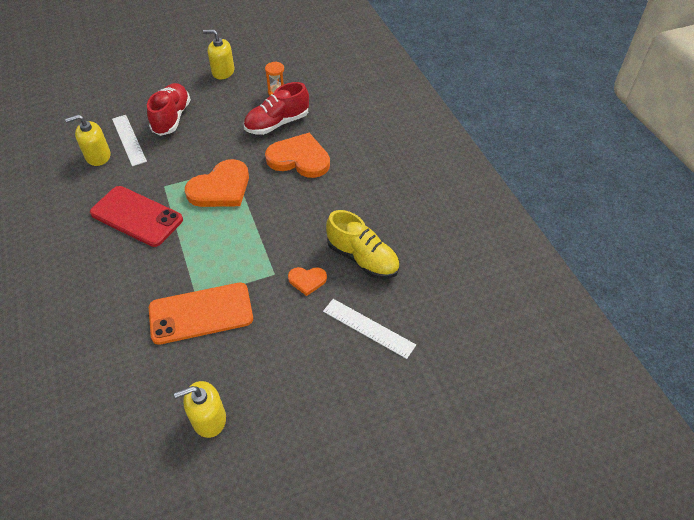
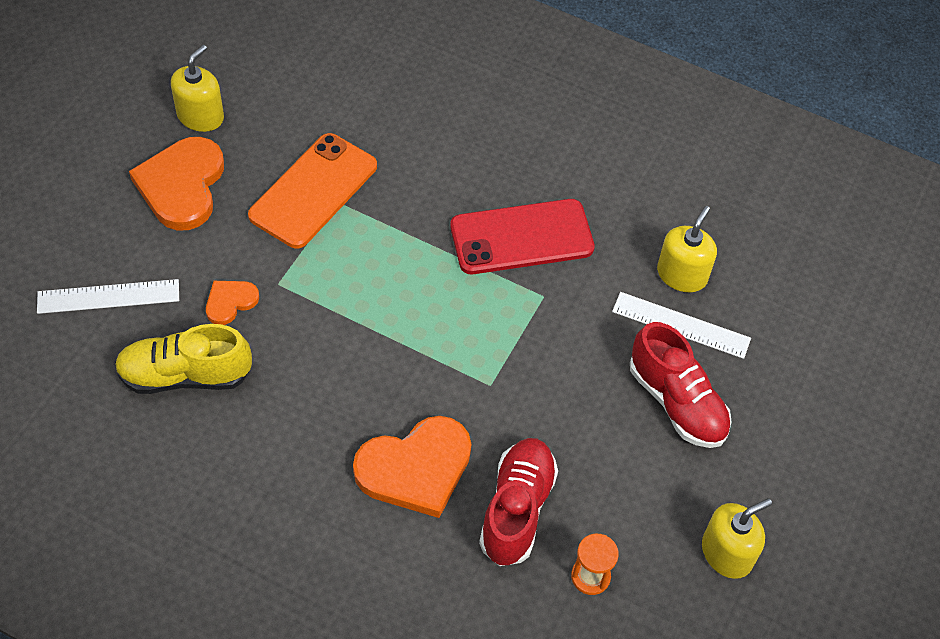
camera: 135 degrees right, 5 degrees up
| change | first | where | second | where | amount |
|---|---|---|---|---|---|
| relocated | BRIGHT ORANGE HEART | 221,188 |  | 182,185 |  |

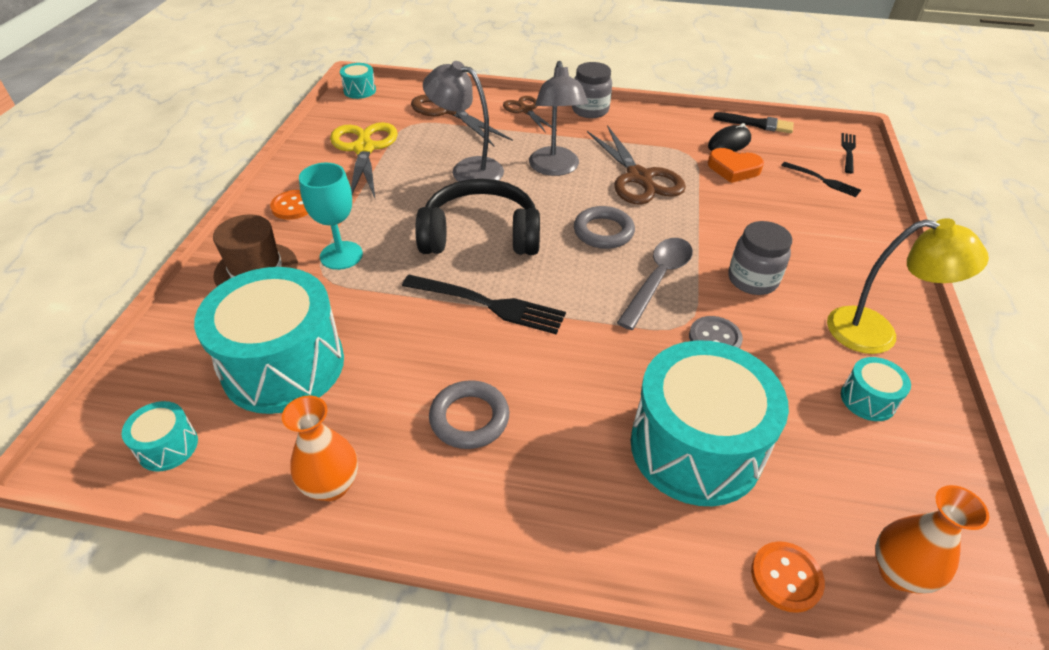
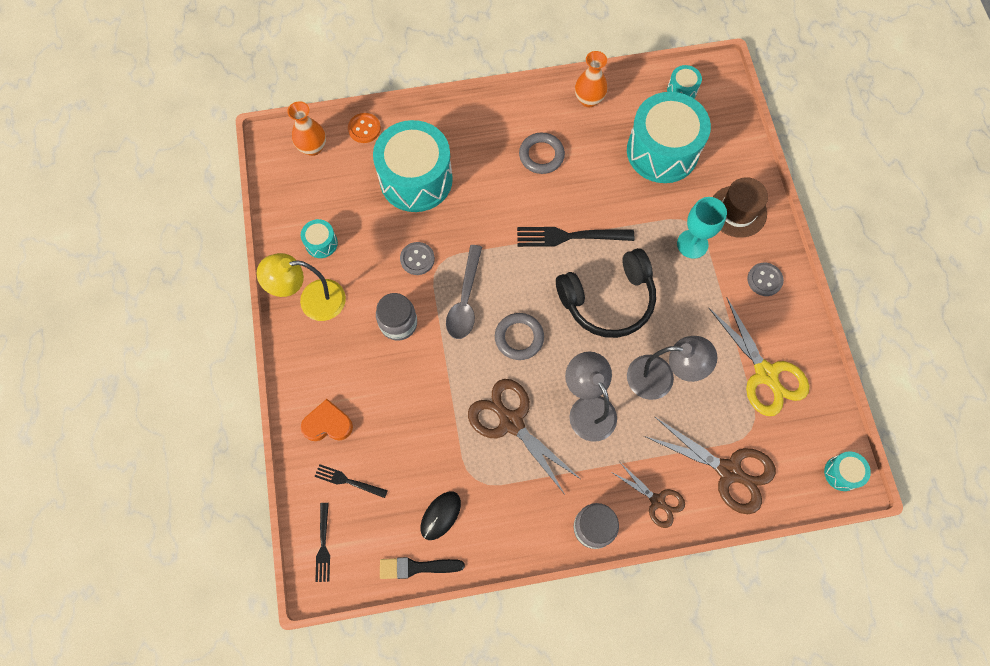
camera: 160 degrees right, 25 degrees up
| change | first | where | second | where | amount |
|---|---|---|---|---|---|
| colour | BRIGHT ORANGE BUTTON | 293,206 | GREY BUTTON | 764,280 |  |
| relocated | BRIGHT ORANGE HEART | 733,169 |  | 328,424 |  |

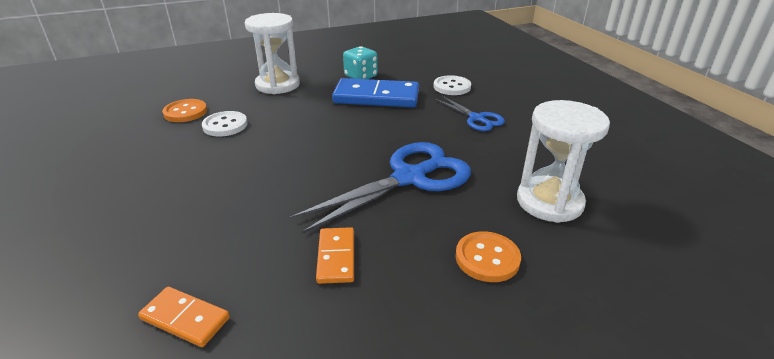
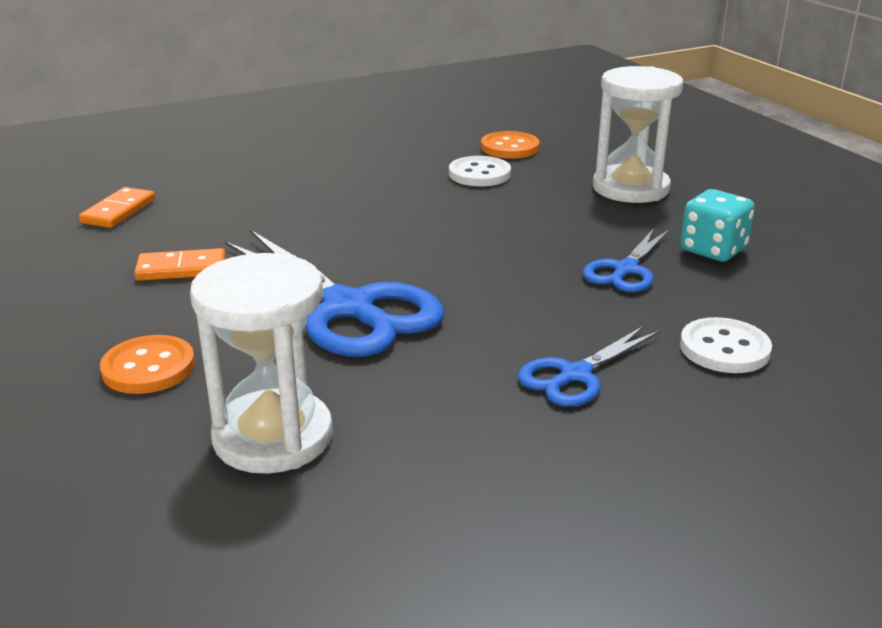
camera: 85 degrees right, 5 degrees down
| change | first | where | second | where | amount |
|---|---|---|---|---|---|
| exchanged | ROYAL BLUE DOMINO PIECE | 376,97 | ROYAL BLUE SHEARS | 625,270 |  |

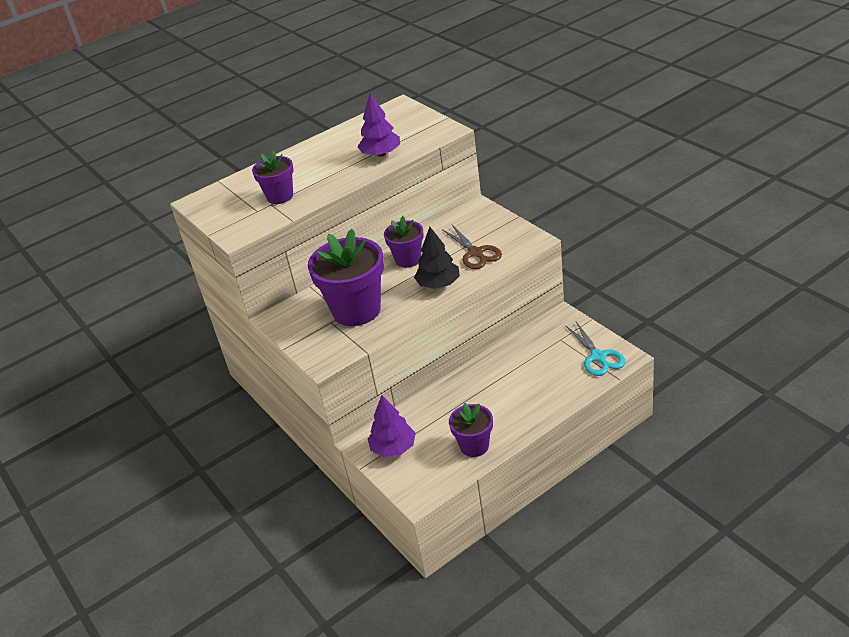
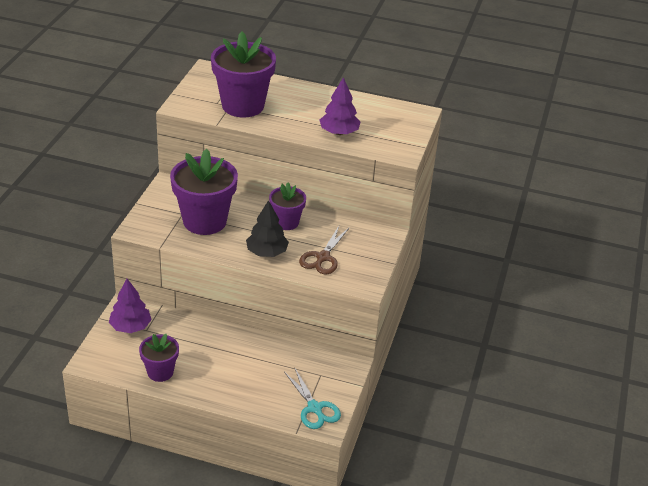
camera: 45 degrees right, 0 degrees up
| change | first | where | second | where | amount |
|---|---|---|---|---|---|
| size | VIOLET POTTED PLANT | 280,196 |  | 243,106 | x1.77 |
| spun | AQUA SHEARS | 598,357 |  | 315,408 | 60 degrees counterclockwise |

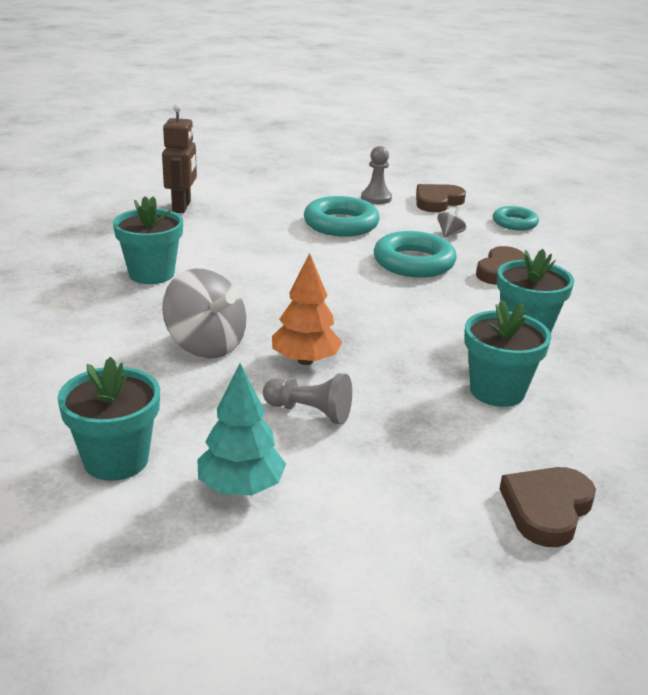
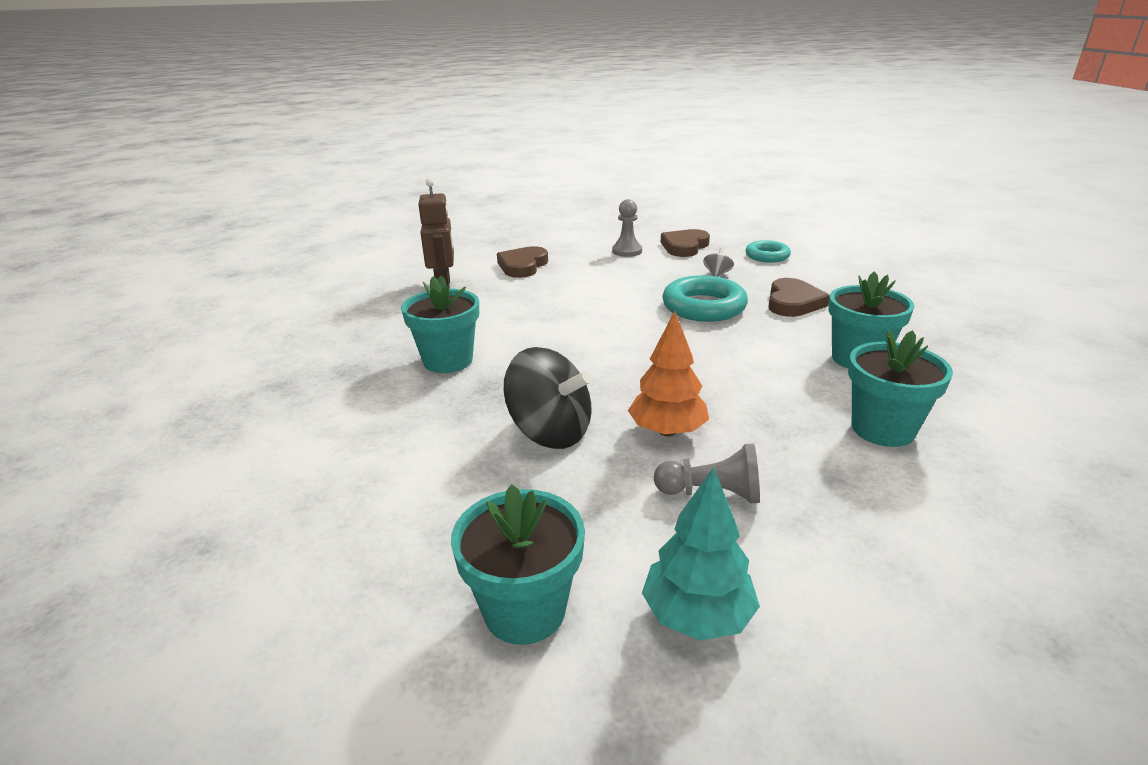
camera: 10 degrees left, 0 degrees up
| change | first | where | second | where | amount |
|---|---|---|---|---|---|
| colour | GREY SPINNING TOP | 206,345 | EBONY SPINNING TOP | 550,432 |  |
| missing | AQUA RING | 341,224 |  |  |  |
| relocated | BROWN HEART | 547,509 |  | 522,266 |  |

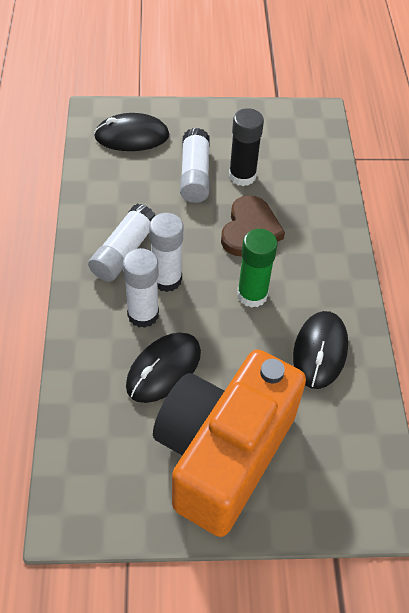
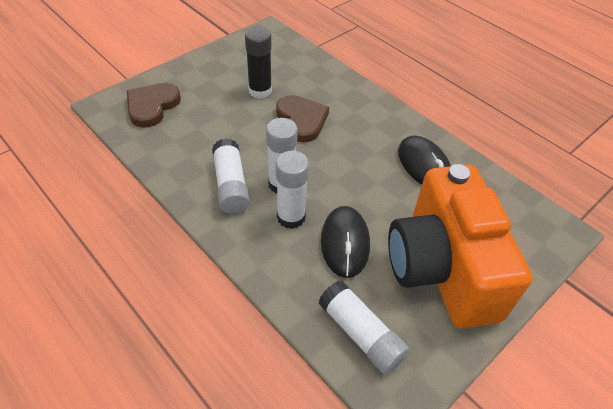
camera: 40 degrees left, 5 degrees down
| change | first | where | second | where | amount |
|---|---|---|---|---|---|
| exchanged | EBONY MOUSE | 132,136 | BROWN HEART | 152,106 |  |
| relocated | PURE WHITE GLUE STICK | 195,175 |  | 360,334 |  |
| missing | GREEN GLUE STICK | 252,295 |  |  |  |

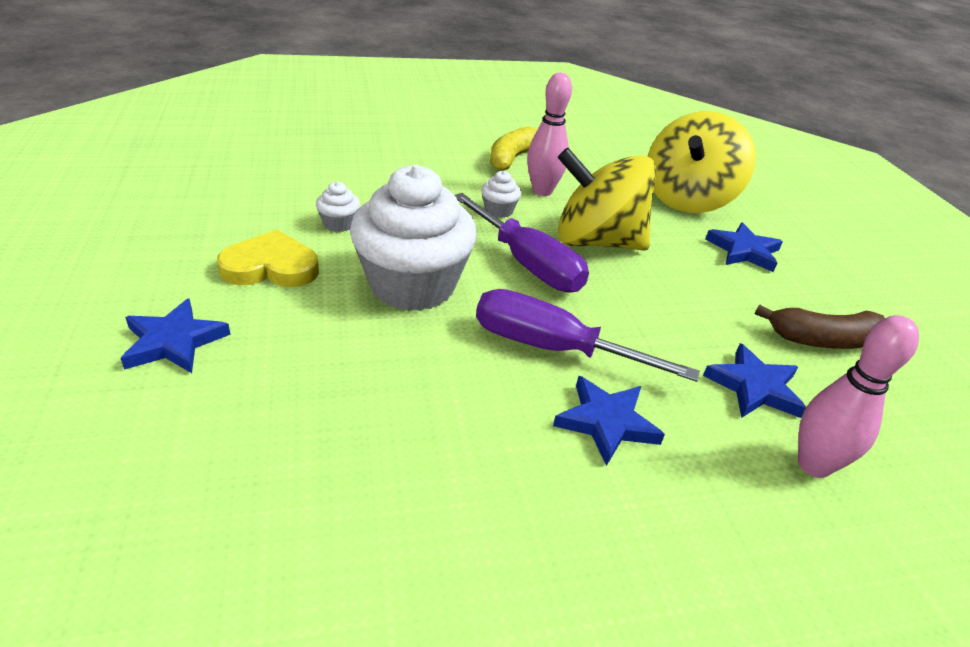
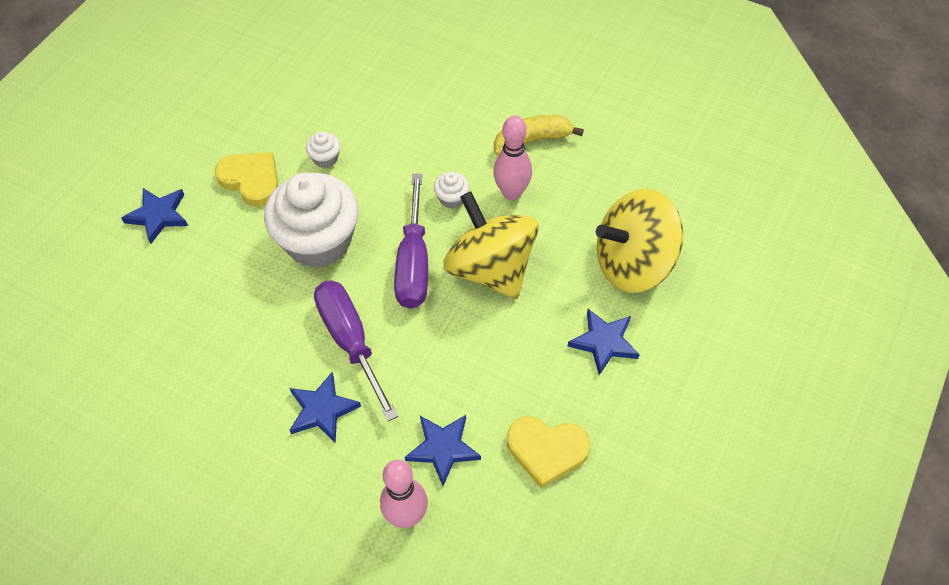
camera: 45 degrees right, 20 degrees up
| change | first | where | second | where | amount |
|---|---|---|---|---|---|
| exchanged | BROWN BANANA FRUIT | 823,340 | GOLDEN HEART | 546,450 |  |

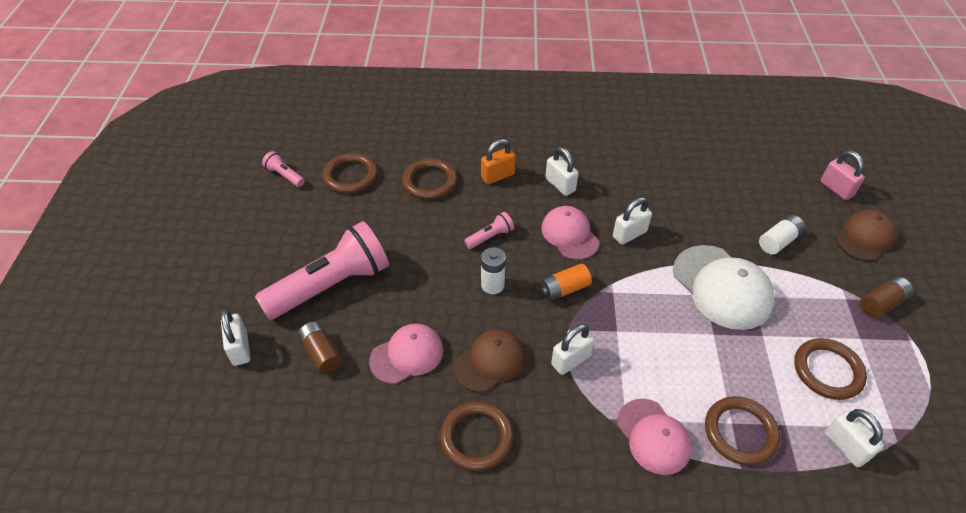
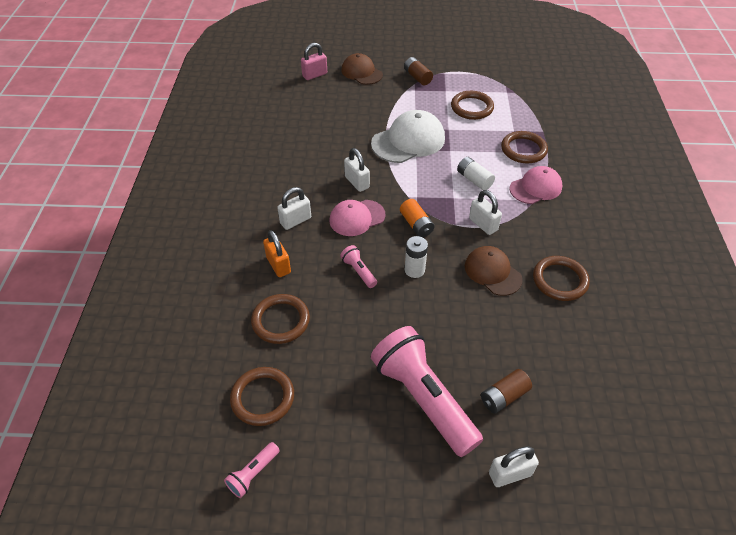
camera: 90 degrees left, 0 degrees up
| change | first | where | second | where | amount |
|---|---|---|---|---|---|
| missing | PINK CAP | 407,355 |  |  |  |
| relocated | PURE WHITE AA BATTERY | 778,241 |  | 474,180 |  |
| missing | PURE WHITE PADLOCK | 845,446 |  |  |  |

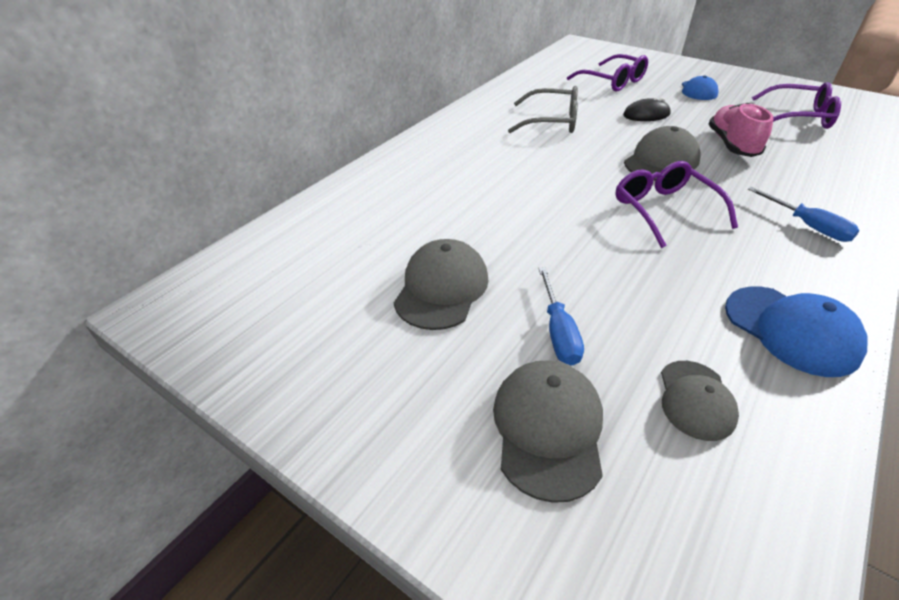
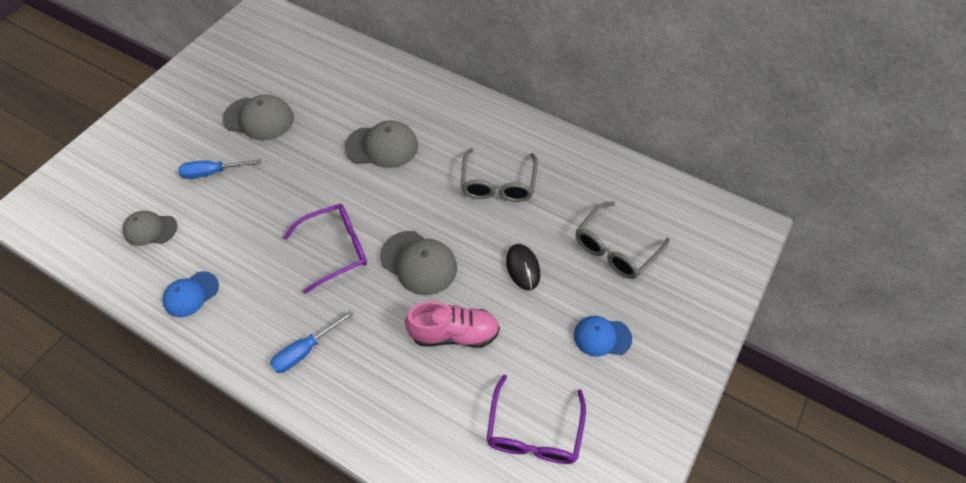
camera: 85 degrees right, 15 degrees up
| change | first | where | second | where | amount |
|---|---|---|---|---|---|
| relocated | GREY CAP | 548,429 |  | 382,146 |  |
| colour | VIOLET EYEGLASSES | 612,81 | GREY EYEGLASSES | 615,248 |  |
| size | ROYAL BLUE CAP | 791,330 |  | 191,294 | x0.66 |

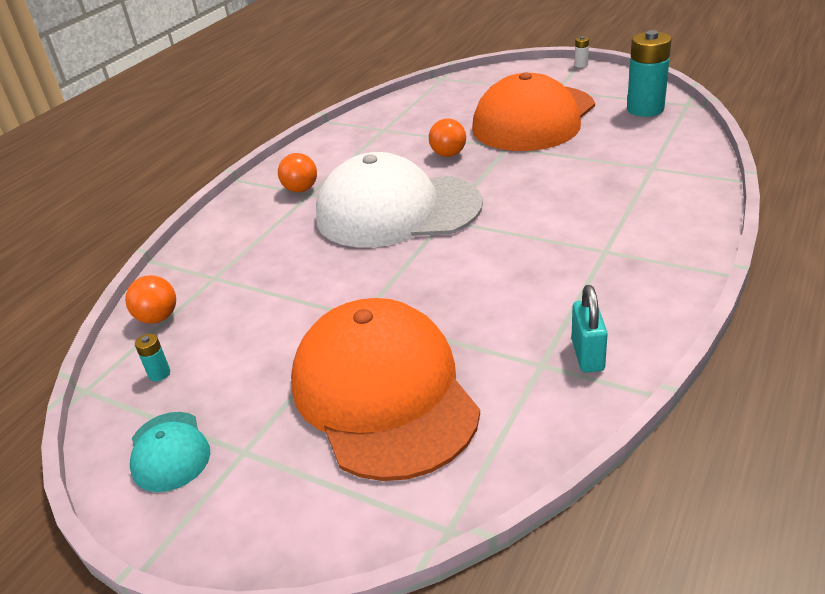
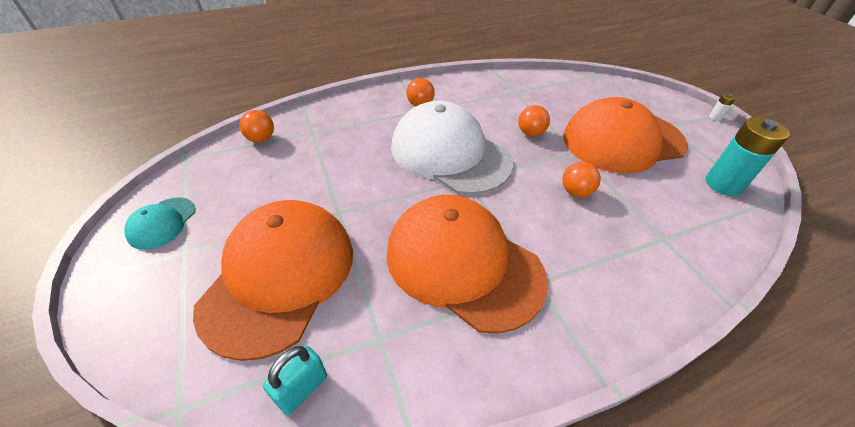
camera: 35 degrees right, 10 degrees up
| change | first | where | second | where | amount |
|---|---|---|---|---|---|
| missing | AQUA AA BATTERY | 159,374 |  |  |  |
| relocated | AQUA PADLOCK | 587,355 |  | 302,389 |  |
| appeared |  |  | BRIGHT ORANGE CAP | 463,264 |  |
| appeared |  |  | BRIGHT ORANGE BALL | 576,192 |  |

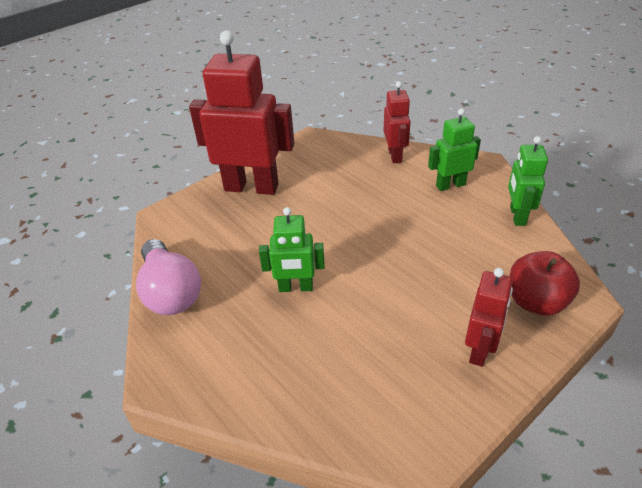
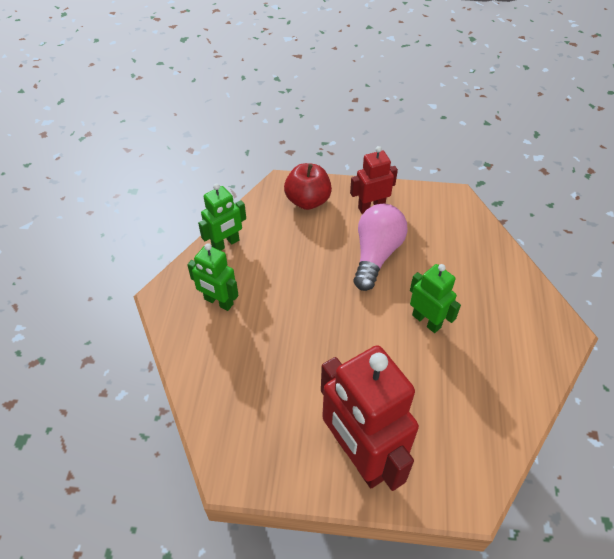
camera: 135 degrees left, 10 degrees up
| change | first | where | second | where | amount |
|---|---|---|---|---|---|
| relocated | PINK LIGHTBULB | 170,292 |  | 376,255 |  |
| missing | RED ROBOT | 395,155 |  |  |  |

